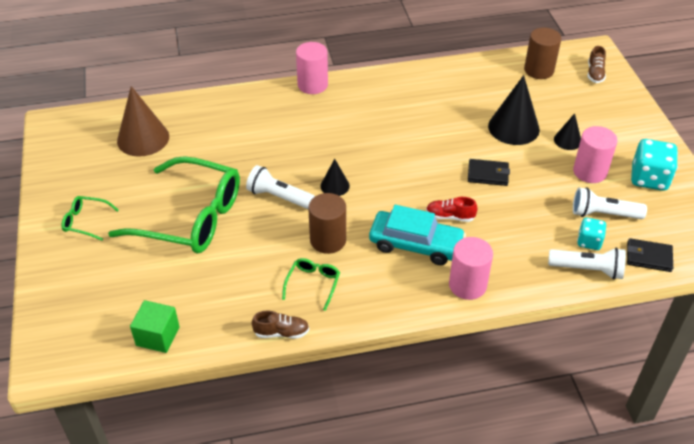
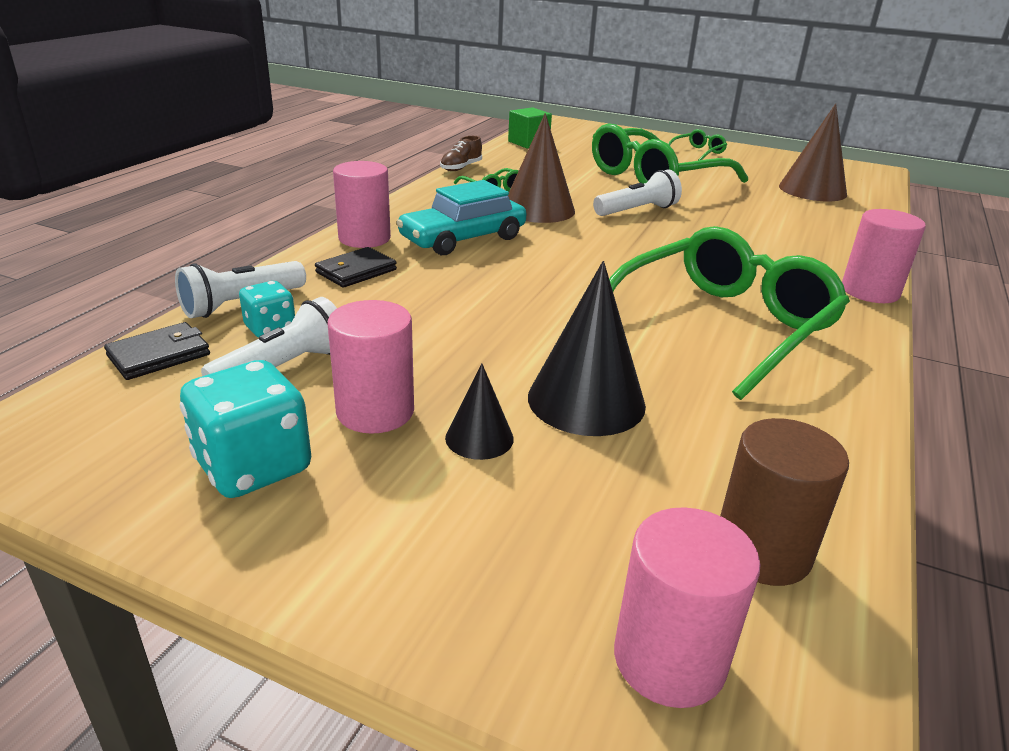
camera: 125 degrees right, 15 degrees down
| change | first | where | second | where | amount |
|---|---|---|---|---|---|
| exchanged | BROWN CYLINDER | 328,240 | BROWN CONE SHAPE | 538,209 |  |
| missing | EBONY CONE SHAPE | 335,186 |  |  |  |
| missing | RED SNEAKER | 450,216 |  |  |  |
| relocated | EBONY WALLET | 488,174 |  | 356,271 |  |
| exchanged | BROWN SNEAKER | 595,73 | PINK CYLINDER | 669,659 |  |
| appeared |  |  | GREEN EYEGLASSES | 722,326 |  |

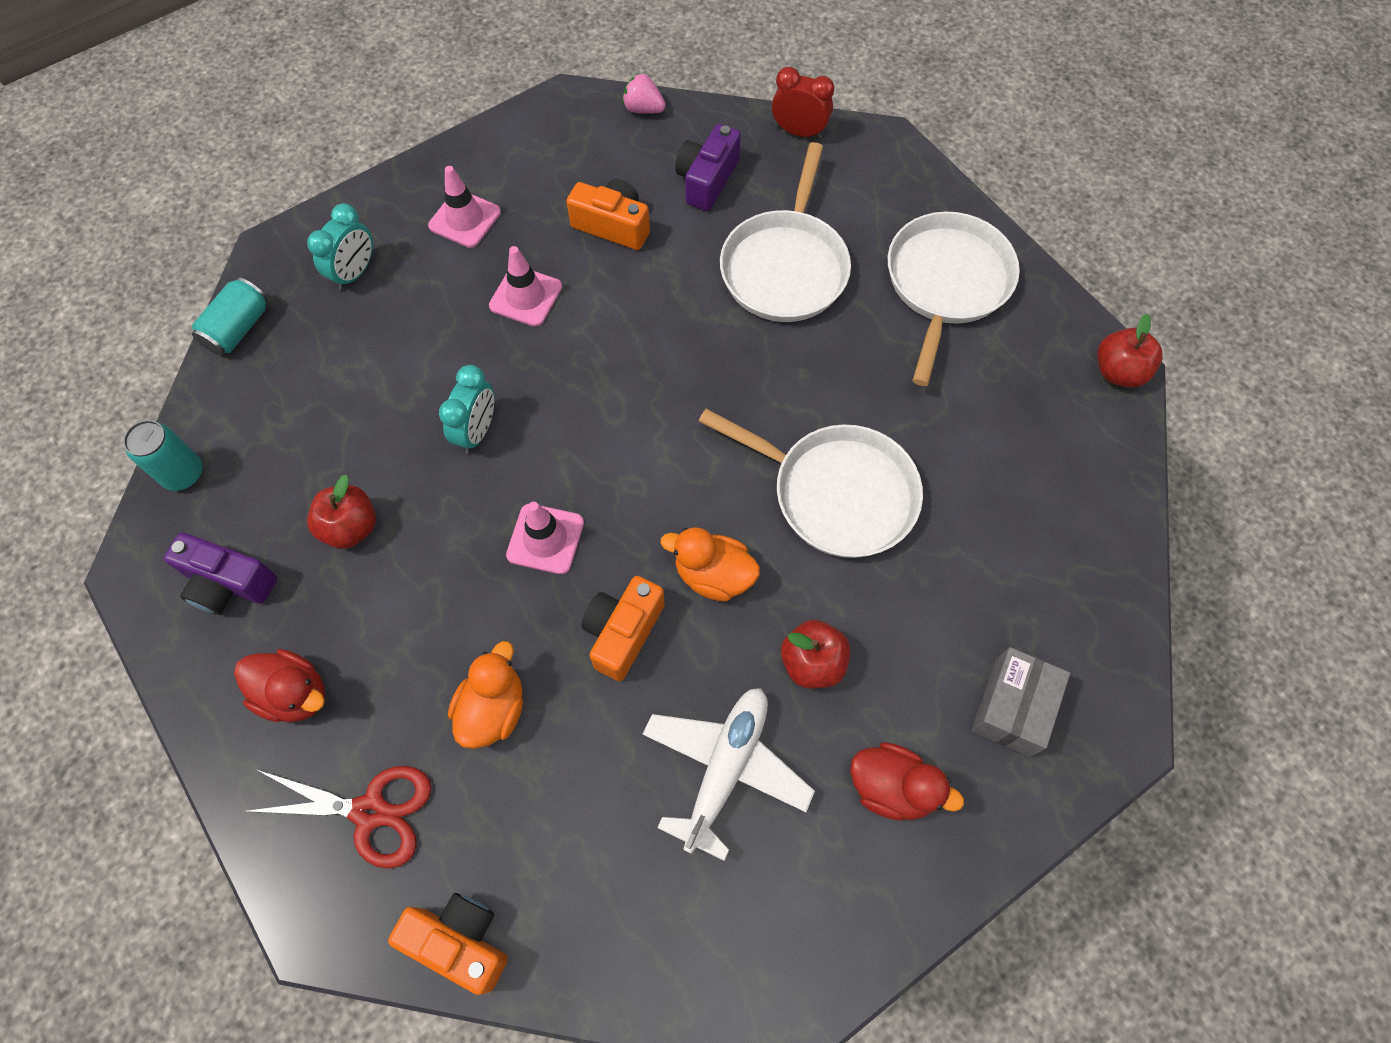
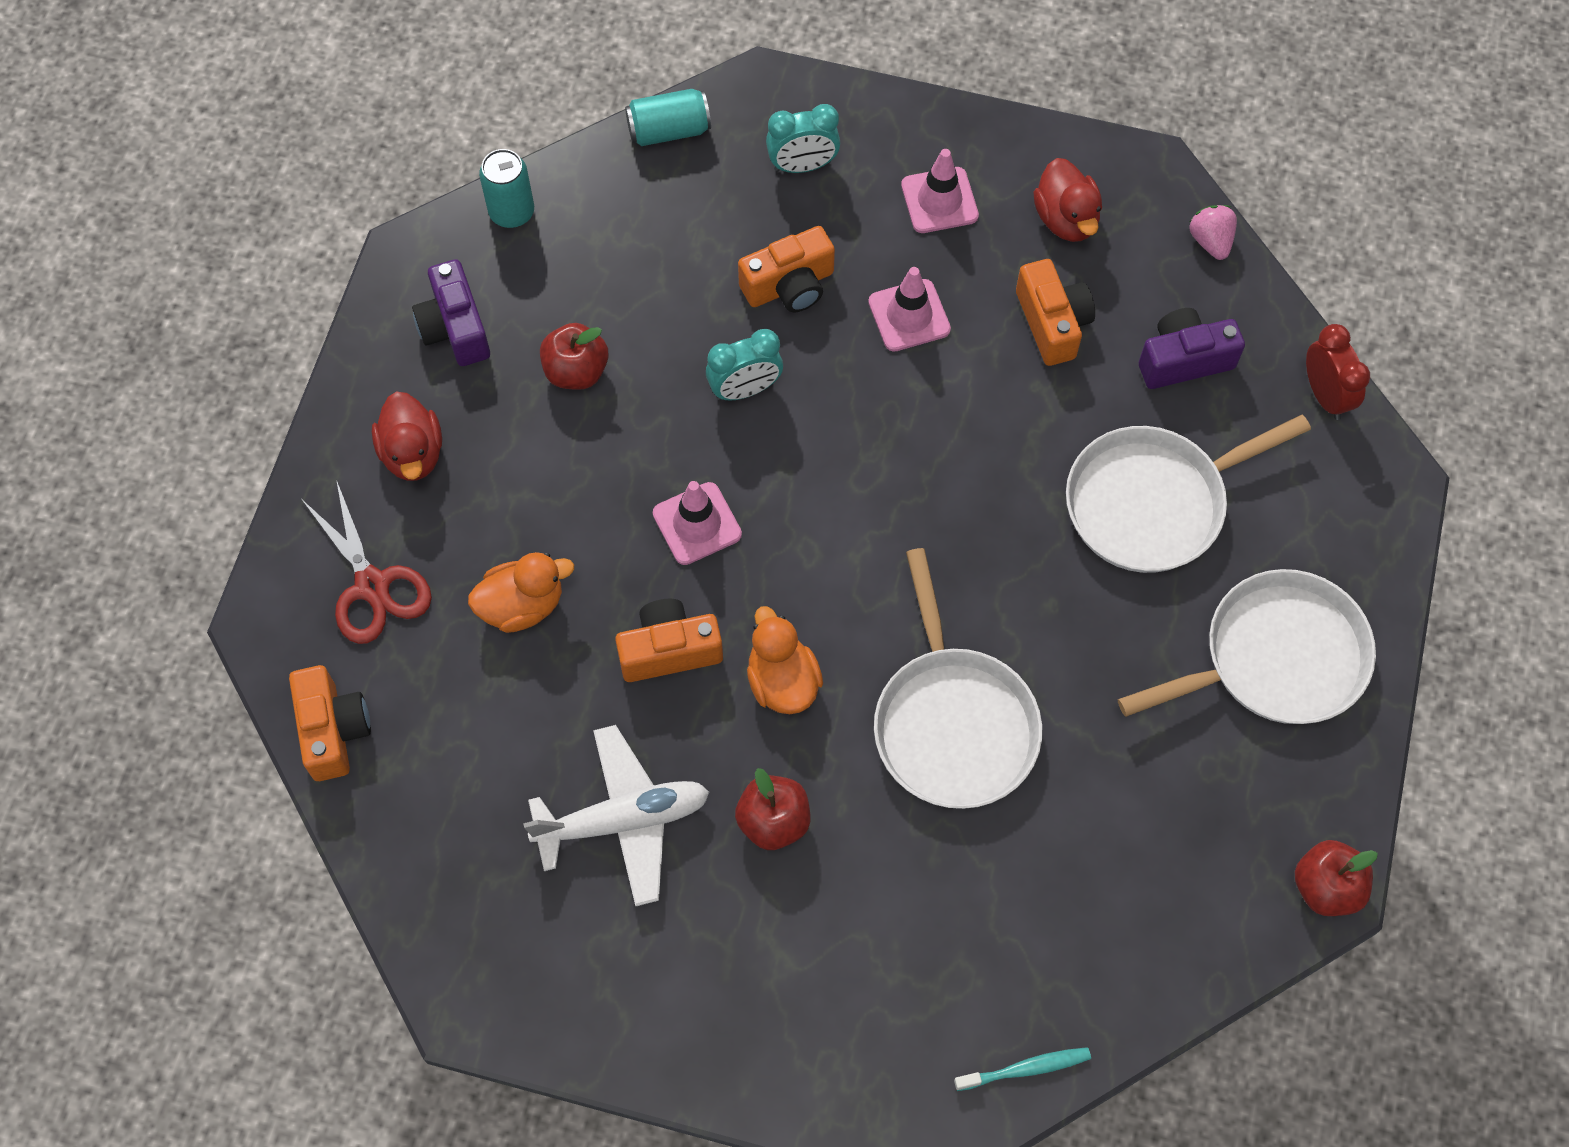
camera: 50 degrees right, 0 degrees up
| change | first | where | second | where | amount |
|---|---|---|---|---|---|
| relocated | RED RUBBER DUCK | 892,787 |  | 1066,219 |  |
| missing | GREY BOX | 1012,707 |  |  |  |
| appeared |  |  | BRIGHT ORANGE COMPACT CAMERA | 789,286 |  |
| appeared |  |  | AQUA DENTAL BRUSH | 1025,1069 |  |

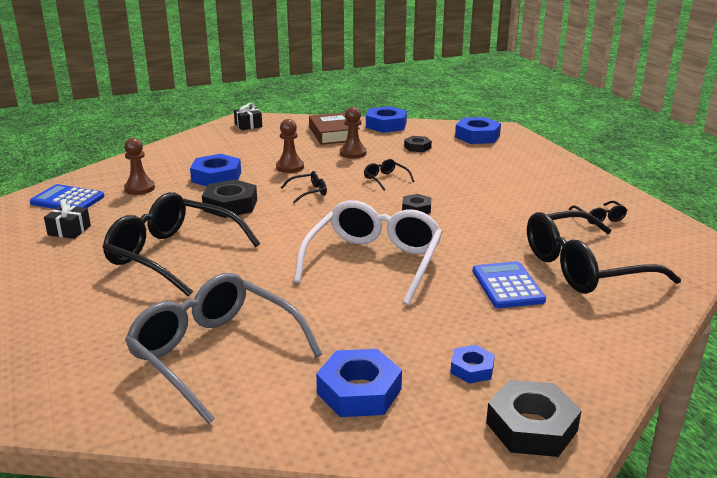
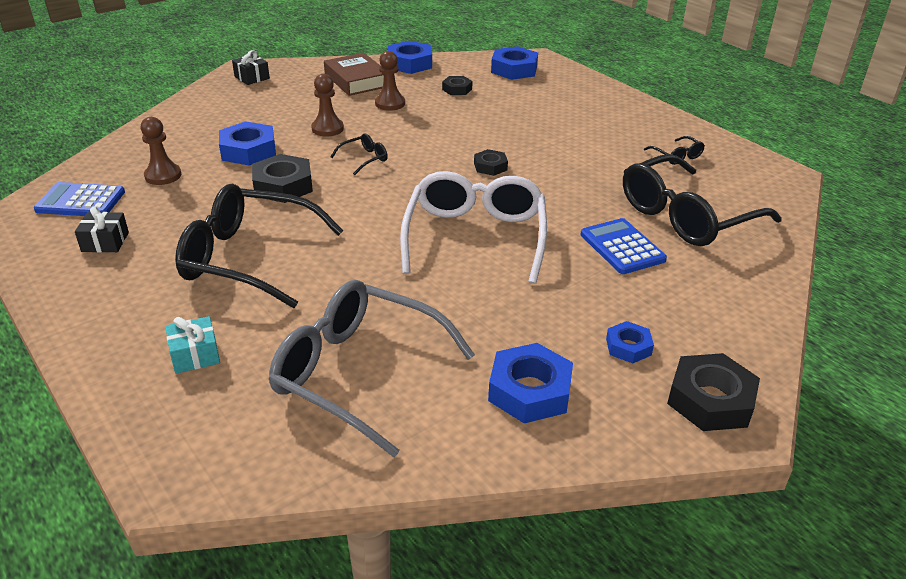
camera: 15 degrees left, 10 degrees up
| change | first | where | second | where | amount |
|---|---|---|---|---|---|
| missing | EBONY EYEGLASSES | 385,179 |  |  |  |
| appeared |  |  | AQUA WRAPPED GIFT | 195,355 |  |

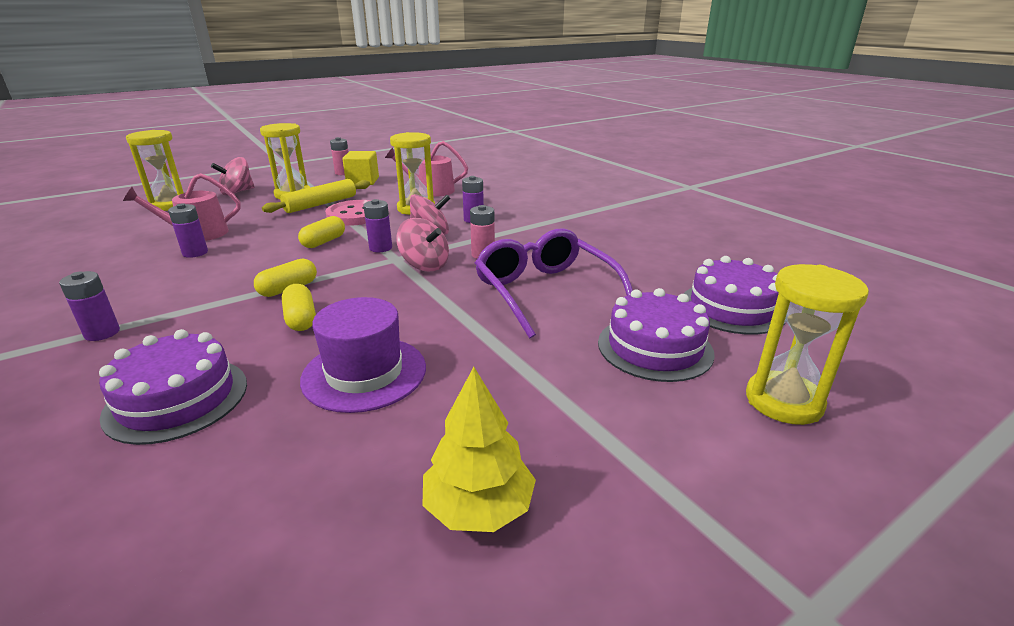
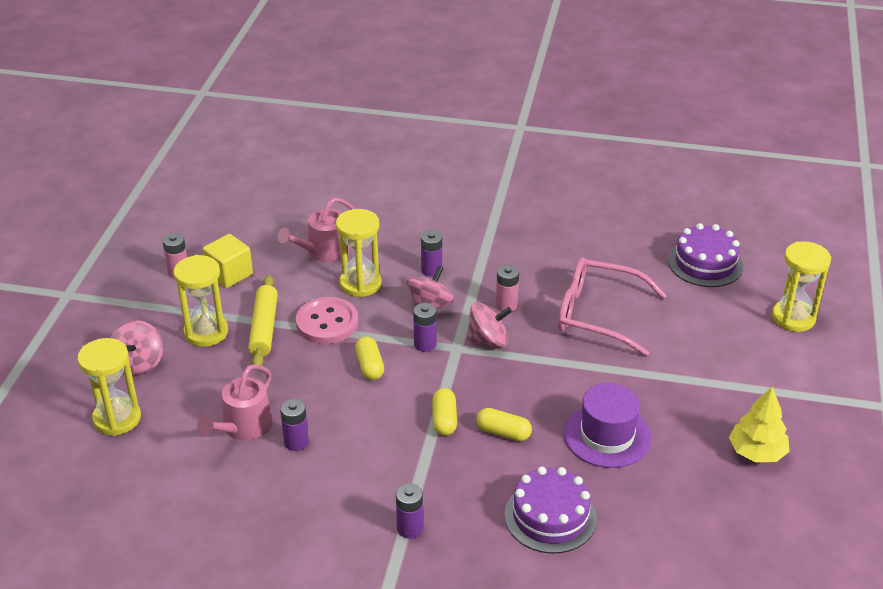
camera: 45 degrees left, 10 degrees up
| change | first | where | second | where | amount |
|---|---|---|---|---|---|
| colour | VIOLET EYEGLASSES | 545,292 | PINK EYEGLASSES | 598,315 |  |
| missing | VIOLET CAKE | 654,347 |  |  |  |

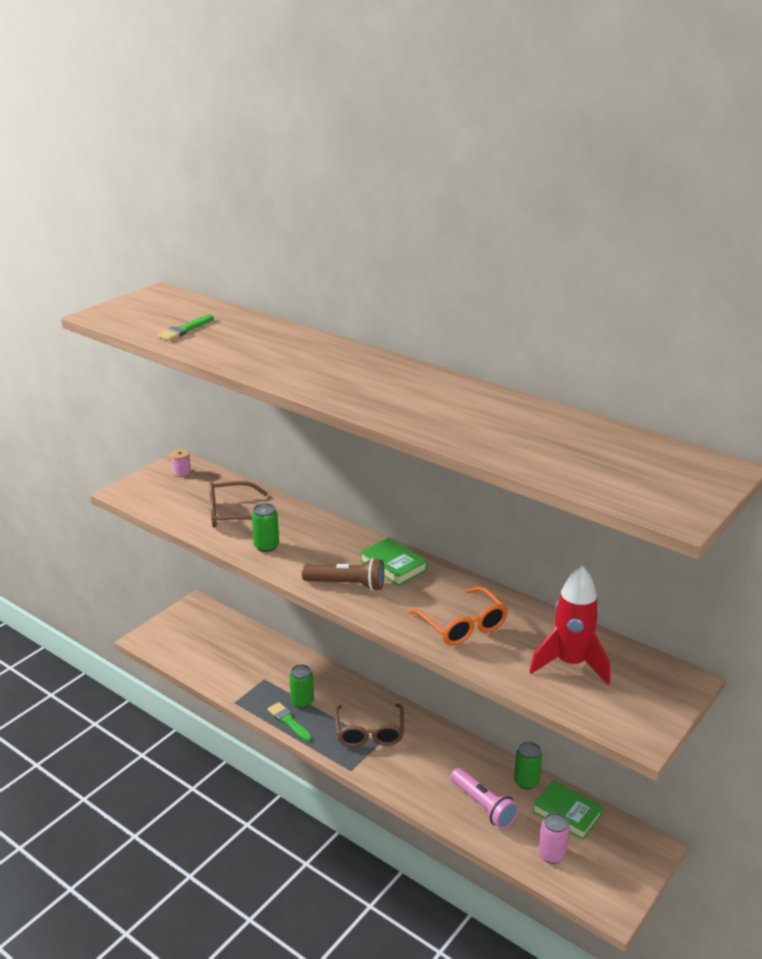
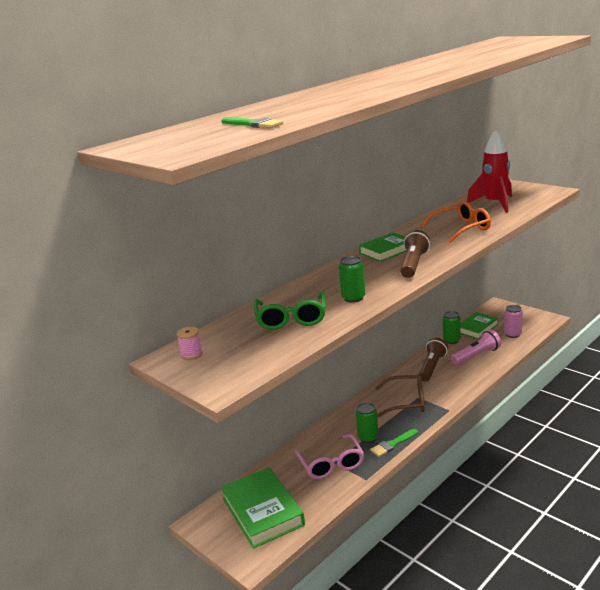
camera: 80 degrees left, 5 degrees down
| change | first | where | second | where | amount |
|---|---|---|---|---|---|
| colour | BROWN EYEGLASSES | 231,514 | GREEN EYEGLASSES | 291,319 |  |
| appeared |  |  | GREEN BOOK | 262,511 |  |
| appeared |  |  | PINK EYEGLASSES | 331,464 |  |
| appeared |  |  | BROWN TORCH | 432,367 |  |

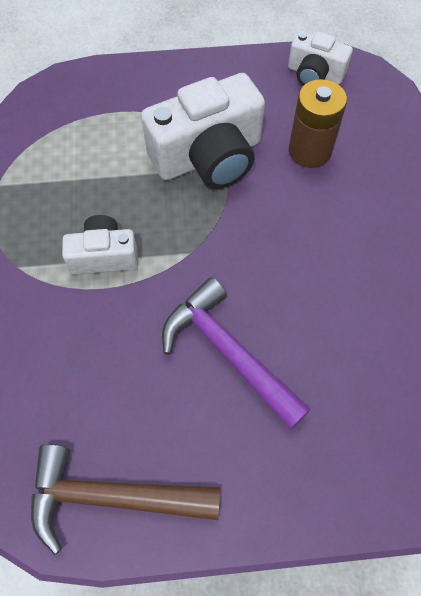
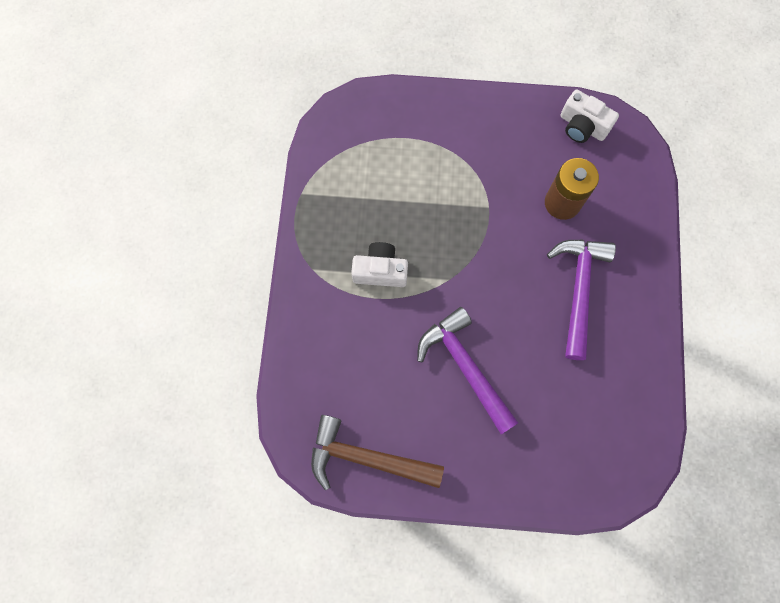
camera: 10 degrees right, 10 degrees up
| change | first | where | second | where | amount |
|---|---|---|---|---|---|
| missing | PURE WHITE COMPACT CAMERA | 208,157 |  |  |  |
| appeared |  |  | VIOLET CLAW HAMMER | 579,290 |  |

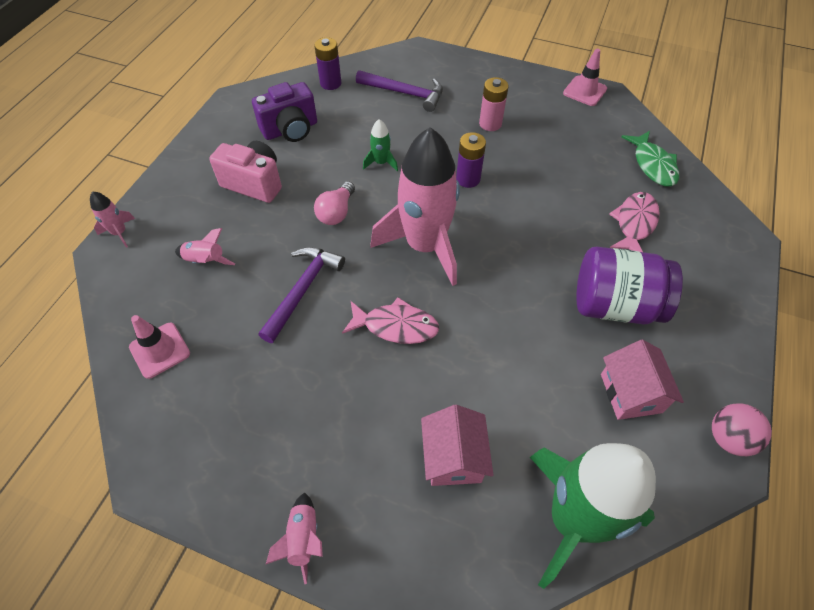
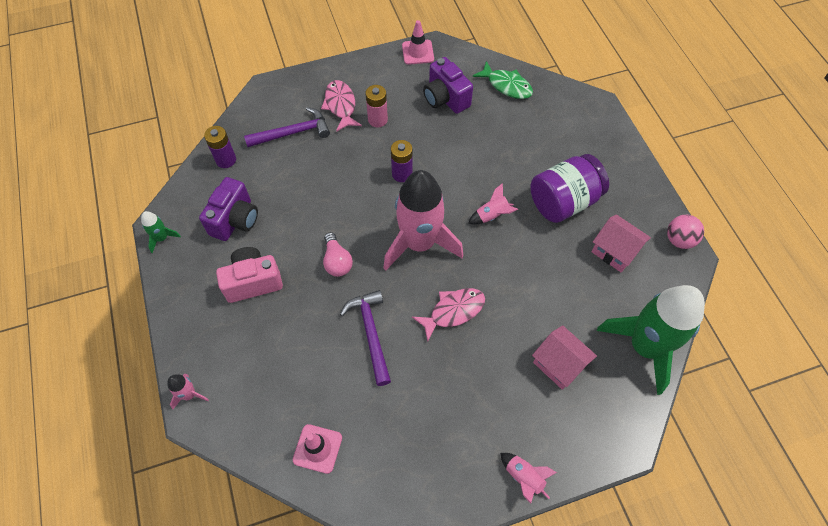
camera: 40 degrees left, 5 degrees up
| change | first | where | second | where | amount |
|---|---|---|---|---|---|
| relocated | PINK ROCKET | 205,261 |  | 492,215 |  |
| relocated | GREEN ROCKET | 381,162 |  | 162,238 |  |
| relocated | PINK FISH | 634,223 |  | 340,105 |  |
| appeared |  |  | VIOLET COMPACT CAMERA | 445,98 |  |

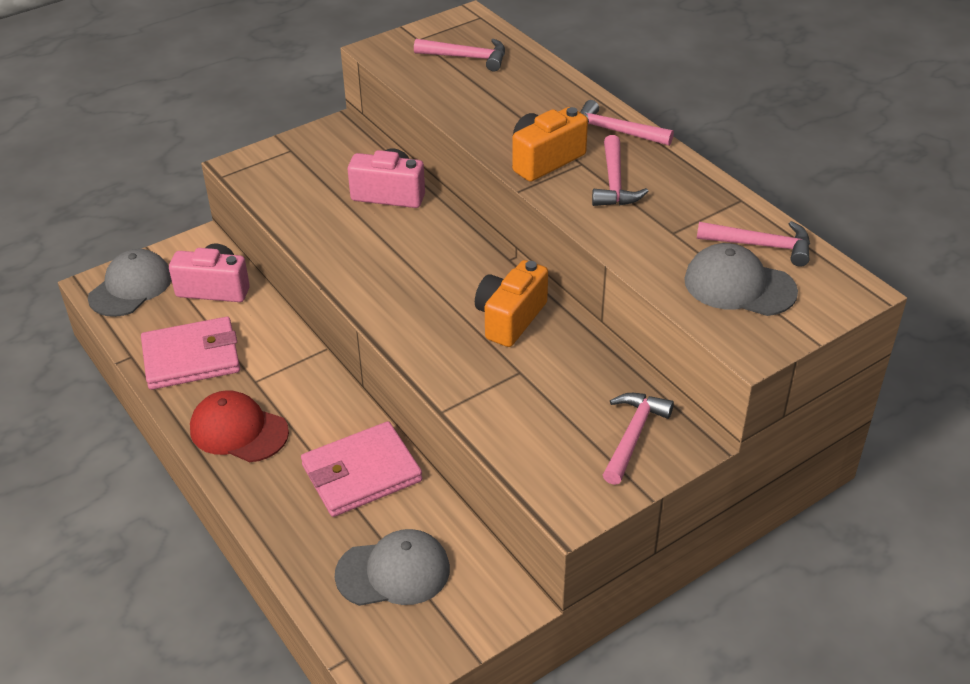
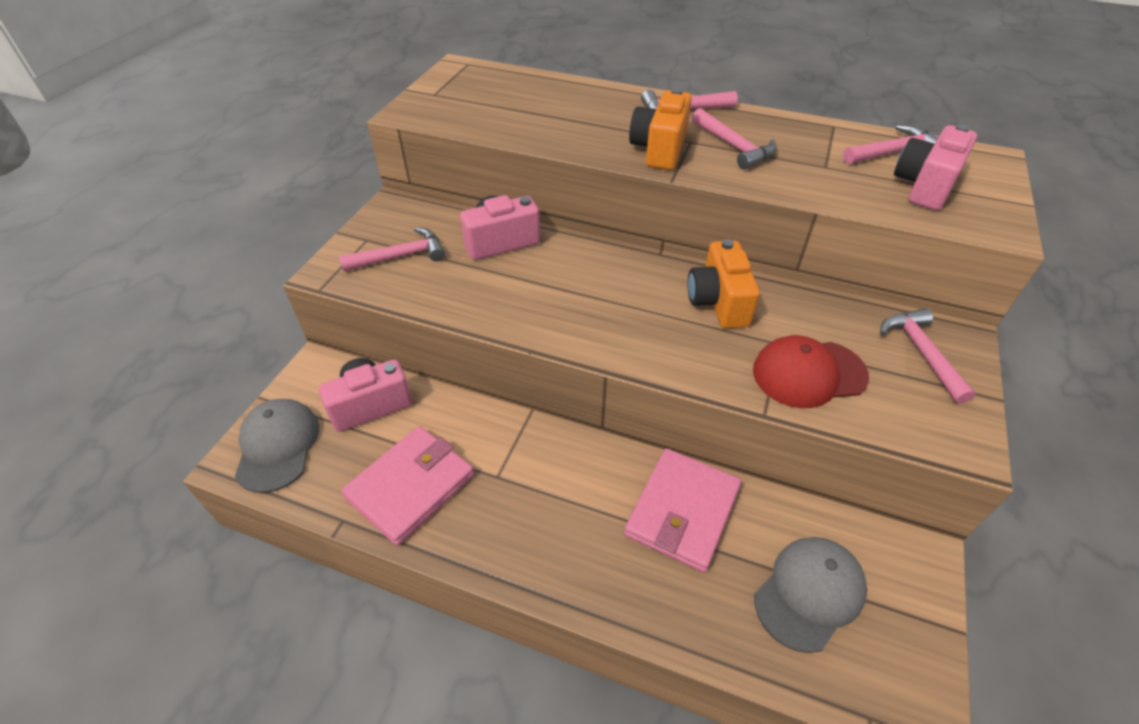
camera: 35 degrees left, 5 degrees up
| change | first | where | second | where | amount |
|---|---|---|---|---|---|
| relocated | RED CAP | 238,430 |  | 808,373 |  |
| relocated | PINK CLAW HAMMER | 466,57 |  | 400,256 |  |
| exchanged | GREY CAP | 739,286 | PINK COMPACT CAMERA | 924,186 |  |

